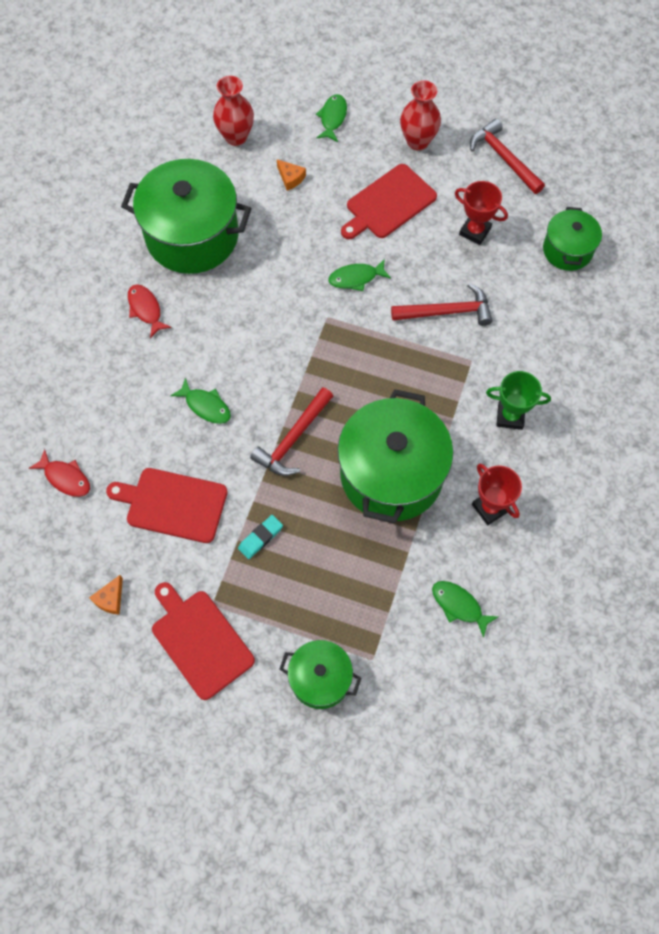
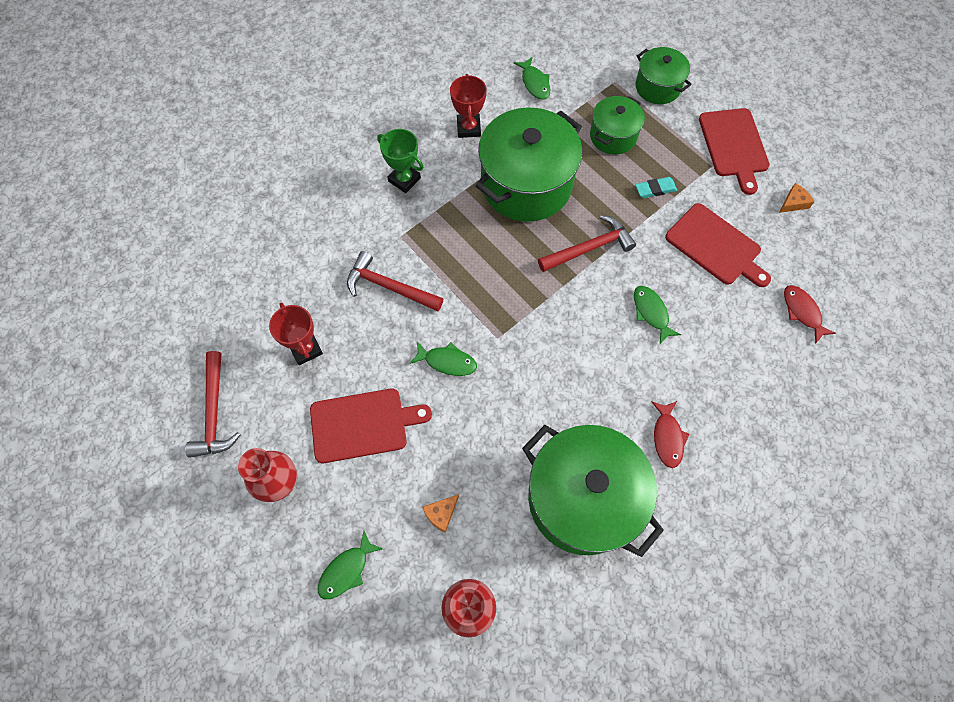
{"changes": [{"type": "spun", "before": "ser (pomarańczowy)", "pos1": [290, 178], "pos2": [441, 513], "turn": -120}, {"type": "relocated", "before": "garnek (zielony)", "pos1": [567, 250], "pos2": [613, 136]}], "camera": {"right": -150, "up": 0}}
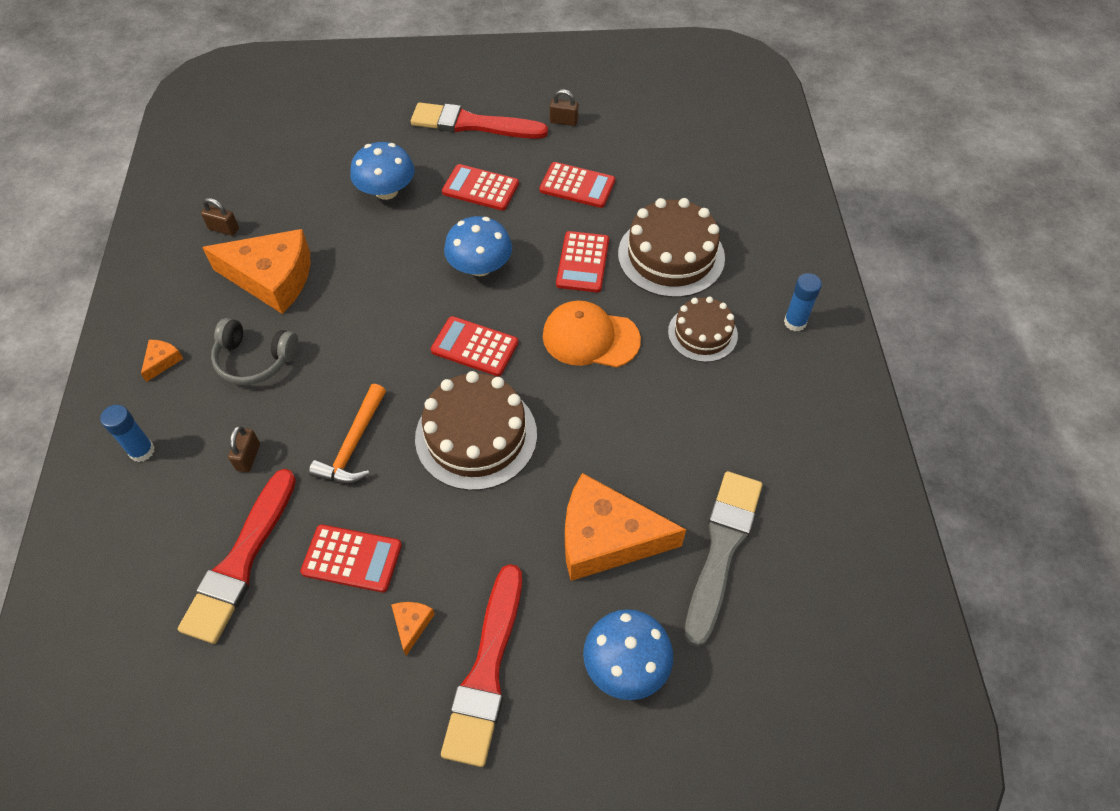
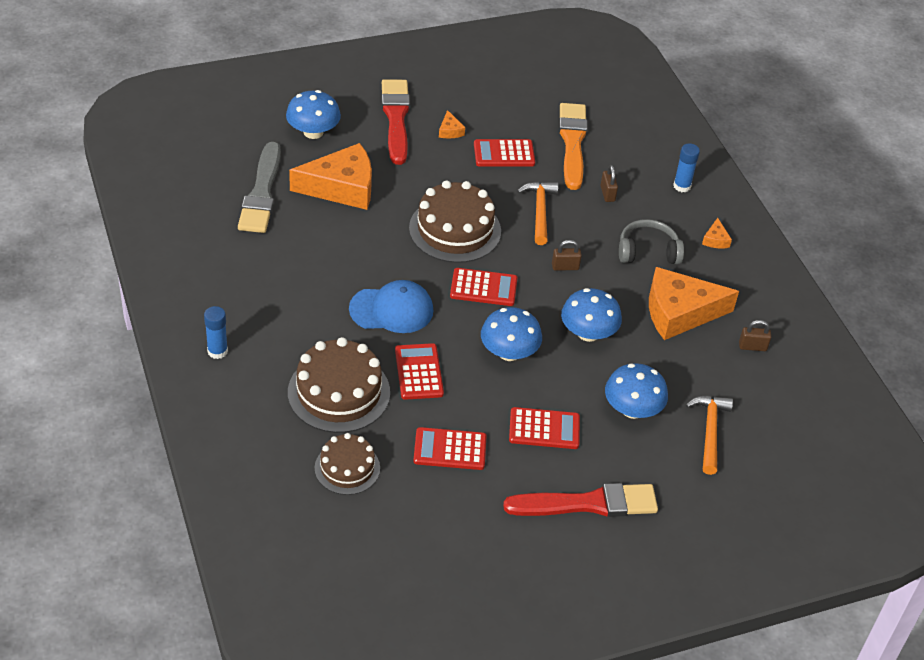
{"changes": [{"type": "relocated", "before": "kłódka (brązowy)", "pos1": [564, 121], "pos2": [565, 267]}, {"type": "relocated", "before": "tort (brązowy)", "pos1": [702, 333], "pos2": [347, 468]}, {"type": "colour", "before": "czapka (pomarańczowy)", "after": "czapka (niebieski)", "pos1": [590, 338], "pos2": [392, 310]}, {"type": "colour", "before": "pędzel (czerwony)", "after": "pędzel (pomarańczowy)", "pos1": [241, 561], "pos2": [572, 143]}, {"type": "appeared", "after": "grzyb (niebieski)", "pos2": [588, 333]}, {"type": "appeared", "after": "młotek (pomarańczowy)", "pos2": [709, 431]}], "camera": {"right": 160, "up": -10}}
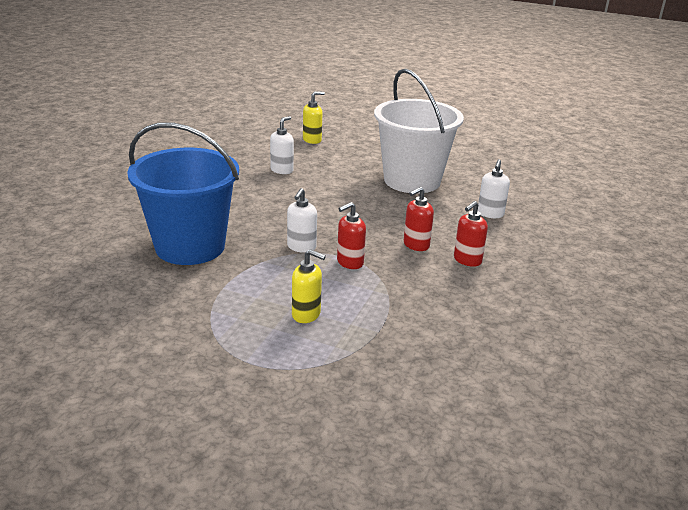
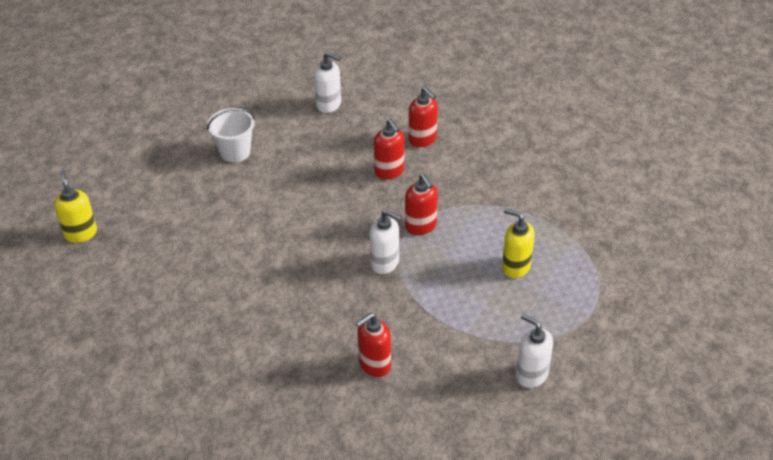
{"changes": [{"type": "size", "before": "wiadro (biały)", "pos1": [412, 180], "pos2": [235, 152], "scale": 0.44}, {"type": "relocated", "before": "dozownik mydła (biały)", "pos1": [282, 170], "pos2": [531, 374]}, {"type": "exchanged", "before": "wiadro (niebieski)", "after": "dozownik mydła (czerwony)", "pos1": [190, 246], "pos2": [374, 364]}, {"type": "spun", "before": "dozownik mydła (żółty)", "pos1": [306, 314], "pos2": [515, 267], "turn": -90}], "camera": {"right": -80, "up": 15}}
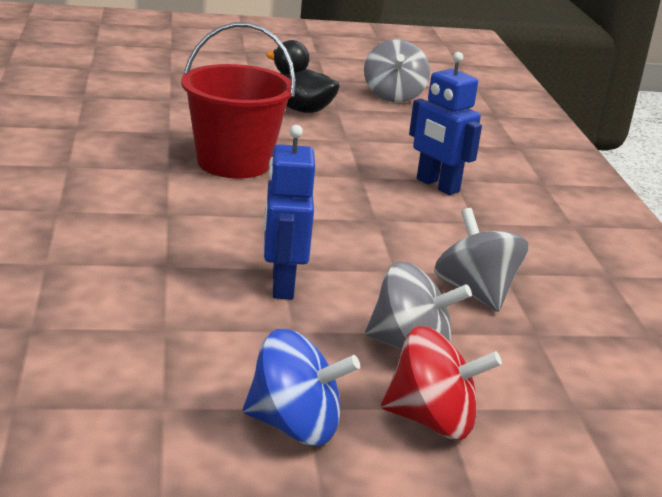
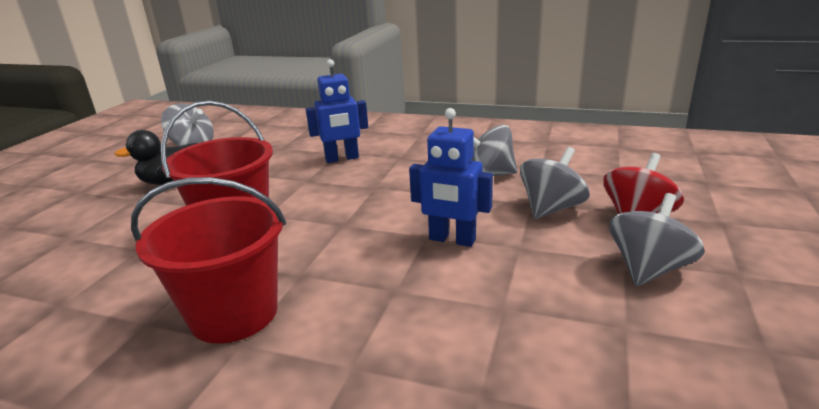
{"changes": [{"type": "colour", "before": "bączek (niebieski)", "after": "bączek (szary)", "pos1": [295, 426], "pos2": [648, 269]}, {"type": "appeared", "after": "wiadro (czerwony)", "pos2": [234, 313]}], "camera": {"right": -60, "up": 0}}
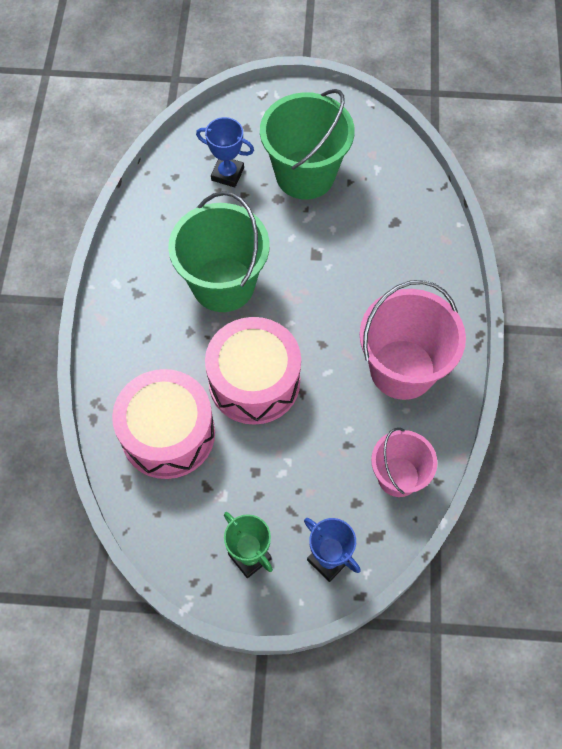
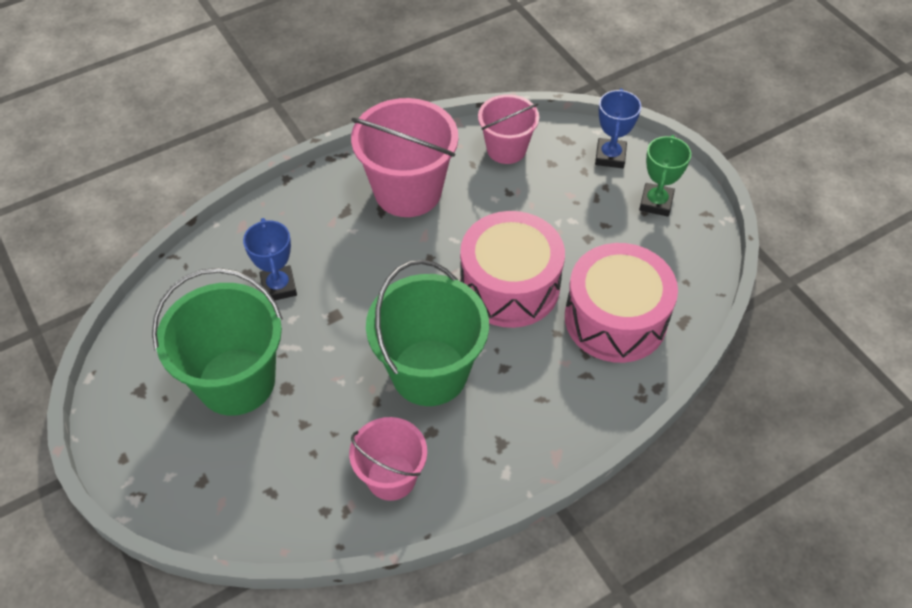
{"changes": [{"type": "relocated", "before": "puchar (niebieski)", "pos1": [227, 174], "pos2": [279, 286]}, {"type": "appeared", "after": "wiadro (różowy)", "pos2": [391, 477]}], "camera": {"right": -125, "up": -10}}
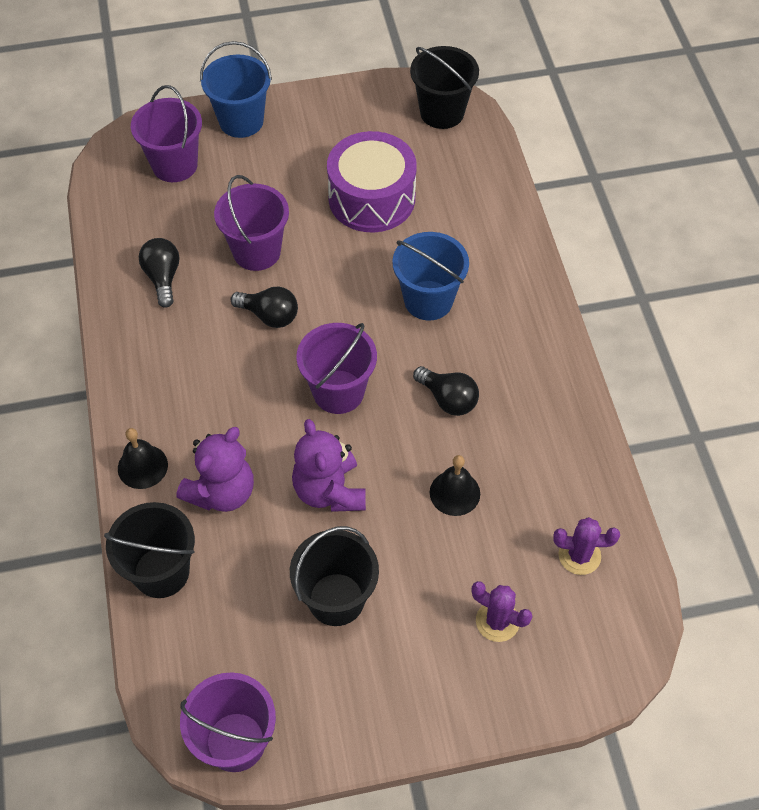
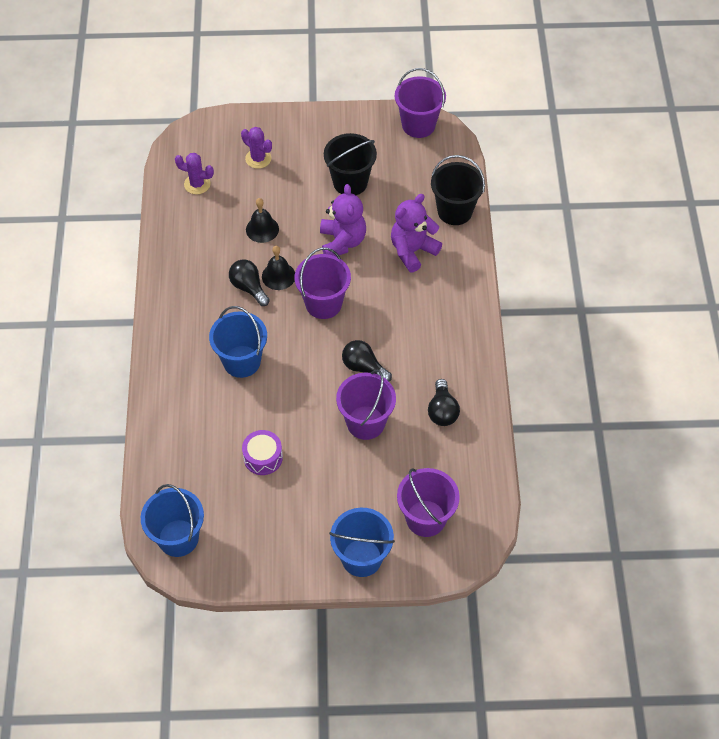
{"changes": [{"type": "colour", "before": "wiadro (czarny)", "after": "wiadro (niebieski)", "pos1": [442, 112], "pos2": [178, 538]}, {"type": "size", "before": "bęben (fioletowy)", "pos1": [371, 198], "pos2": [263, 457], "scale": 0.53}, {"type": "relocated", "before": "dzwonek (czarny)", "pos1": [142, 466], "pos2": [278, 276]}], "camera": {"right": -170, "up": 0}}
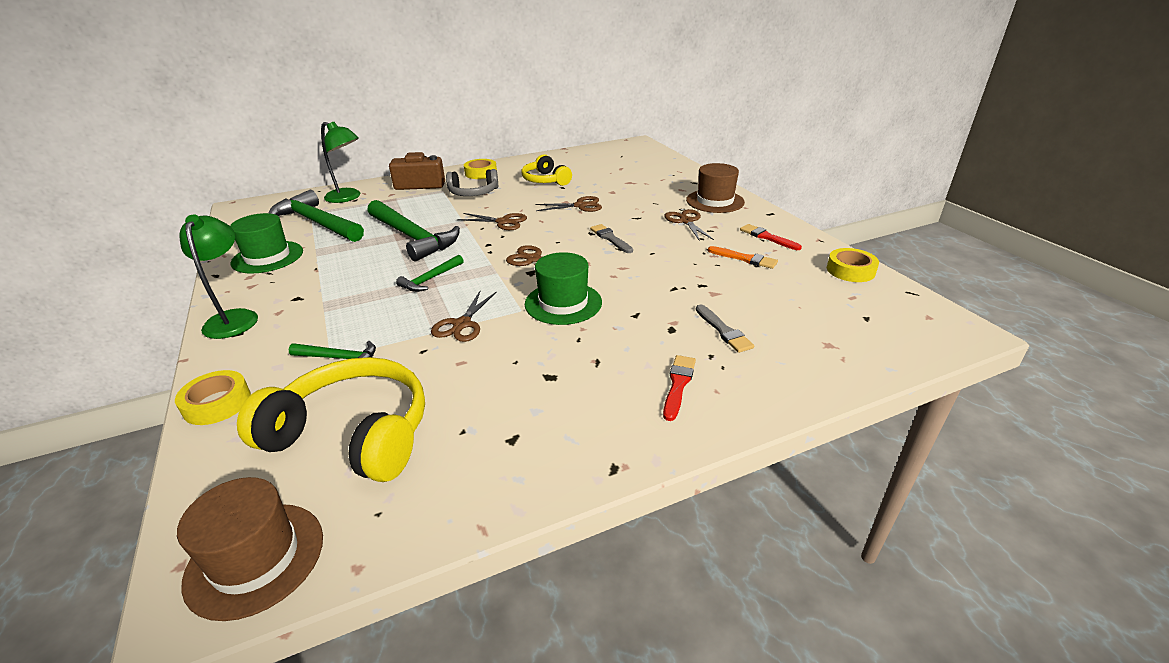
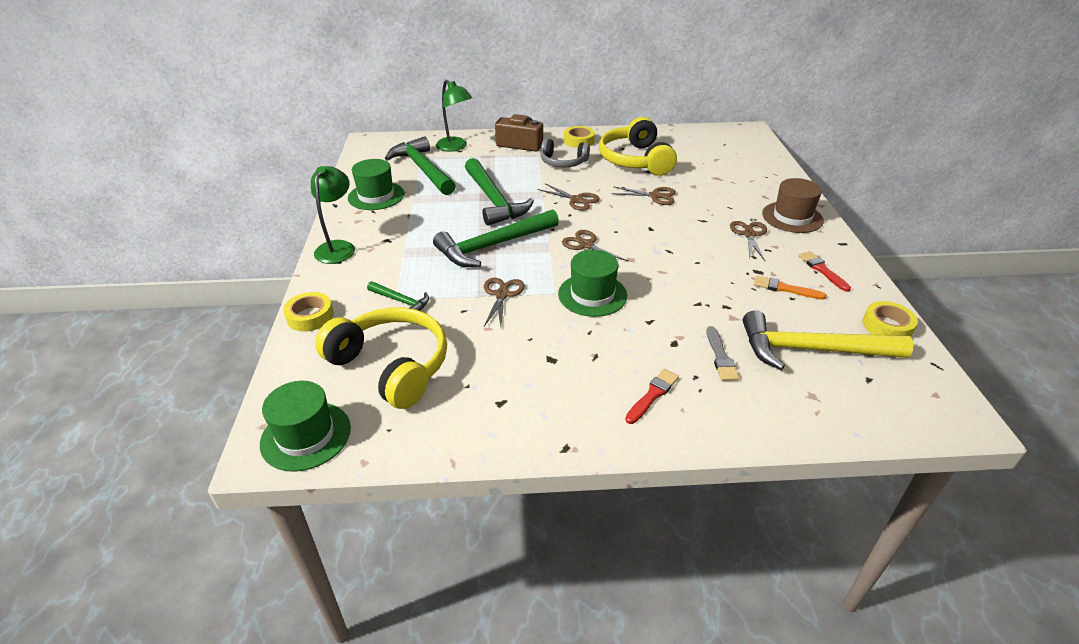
{"changes": [{"type": "size", "before": "słuchawki (żółty)", "pos1": [545, 180], "pos2": [635, 160], "scale": 1.63}, {"type": "missing", "before": "pędzel (szary)", "pos1": [610, 238]}, {"type": "spun", "before": "pędzel (pomarańczowy)", "pos1": [745, 259], "pos2": [784, 288], "turn": 150}, {"type": "size", "before": "młotek (zielony)", "pos1": [430, 279], "pos2": [493, 245], "scale": 2.05}, {"type": "spun", "before": "nożyczki (brązowy)", "pos1": [462, 324], "pos2": [502, 294], "turn": 150}, {"type": "colour", "before": "kapelusz (brązowy)", "after": "kapelusz (zielony)", "pos1": [255, 558], "pos2": [306, 436]}, {"type": "appeared", "after": "młotek (żółty)", "pos2": [811, 349]}], "camera": {"right": 20, "up": 5}}
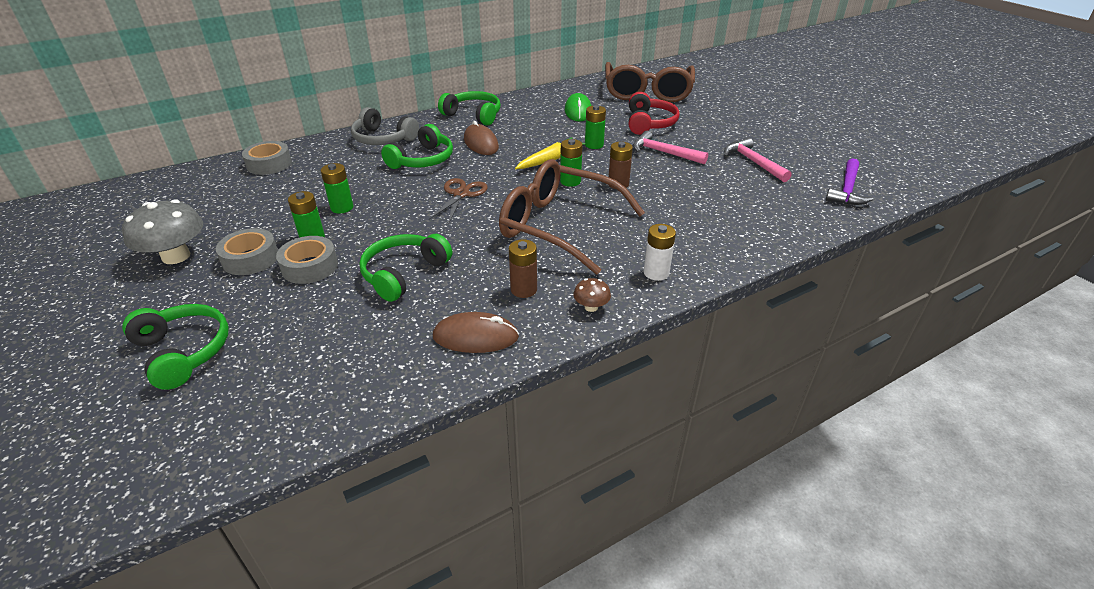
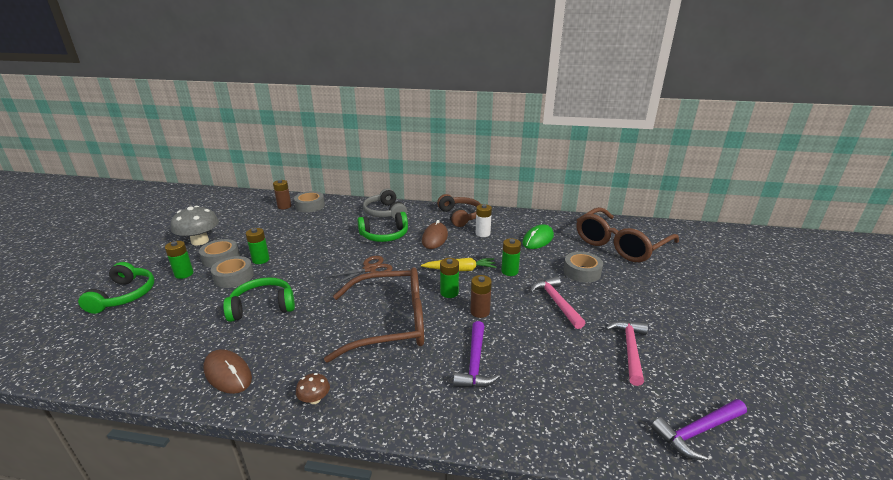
{"changes": [{"type": "colour", "before": "słuchawki (zielony)", "after": "słuchawki (brązowy)", "pos1": [473, 115], "pos2": [460, 216]}, {"type": "exchanged", "before": "słuchawki (czerwony)", "after": "taśma klejąca (szary)", "pos1": [649, 123], "pos2": [582, 272]}, {"type": "spun", "before": "okulary (brązowy)", "pos1": [559, 226], "pos2": [390, 323], "turn": 105}, {"type": "relocated", "before": "bateria (zielony)", "pos1": [342, 207], "pos2": [184, 274]}, {"type": "relocated", "before": "bateria (biały)", "pos1": [656, 273], "pos2": [482, 233]}, {"type": "relocated", "before": "bateria (brązowy)", "pos1": [523, 289], "pos2": [284, 206]}, {"type": "appeared", "after": "młotek (fioletowy)", "pos2": [475, 363]}], "camera": {"right": 40, "up": -10}}
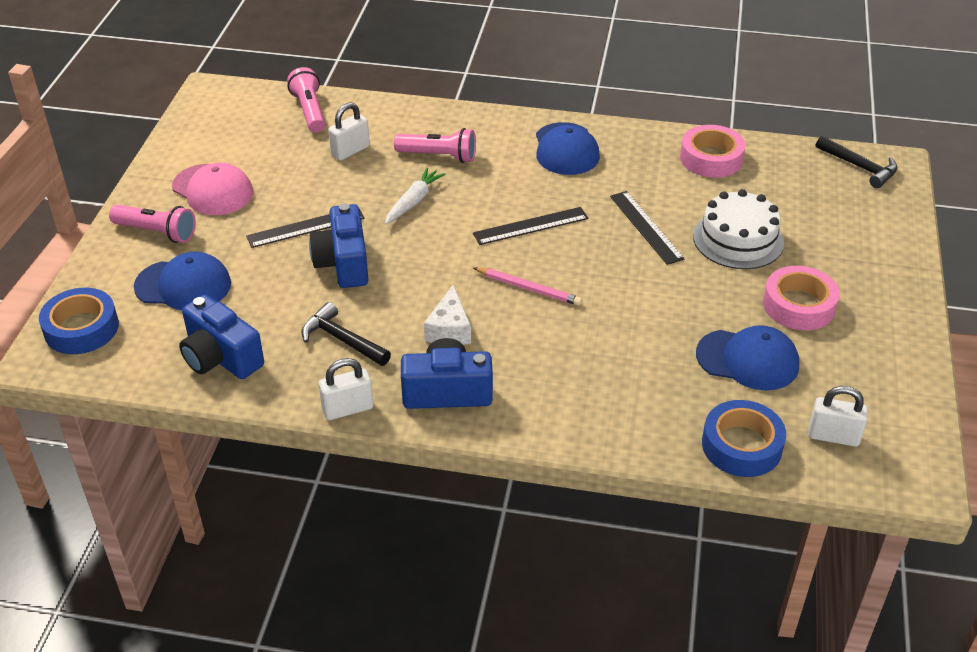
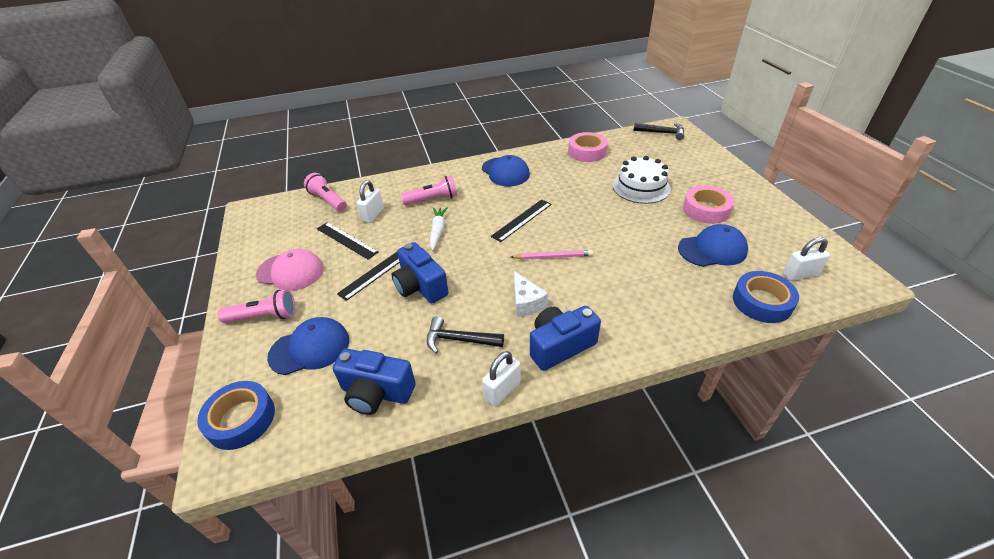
{"changes": [{"type": "relocated", "before": "linijka (czarny)", "pos1": [646, 227], "pos2": [346, 240]}], "camera": {"right": -25, "up": 0}}
